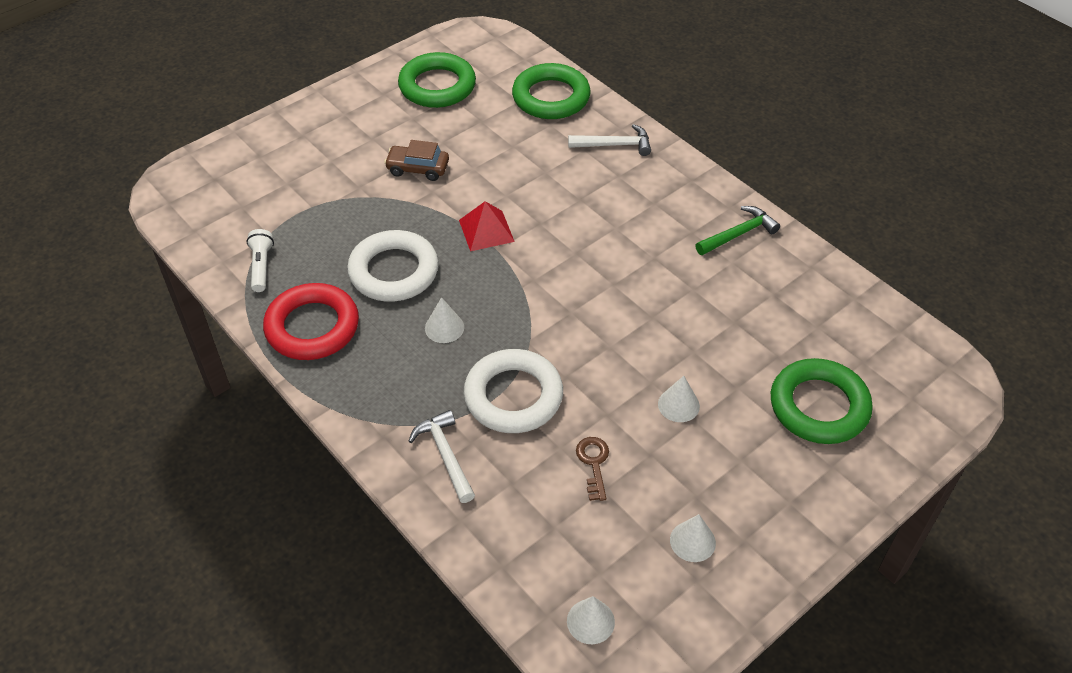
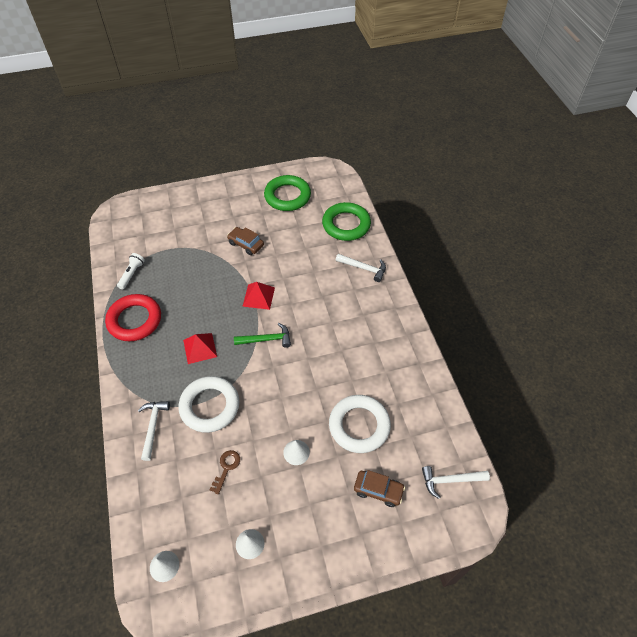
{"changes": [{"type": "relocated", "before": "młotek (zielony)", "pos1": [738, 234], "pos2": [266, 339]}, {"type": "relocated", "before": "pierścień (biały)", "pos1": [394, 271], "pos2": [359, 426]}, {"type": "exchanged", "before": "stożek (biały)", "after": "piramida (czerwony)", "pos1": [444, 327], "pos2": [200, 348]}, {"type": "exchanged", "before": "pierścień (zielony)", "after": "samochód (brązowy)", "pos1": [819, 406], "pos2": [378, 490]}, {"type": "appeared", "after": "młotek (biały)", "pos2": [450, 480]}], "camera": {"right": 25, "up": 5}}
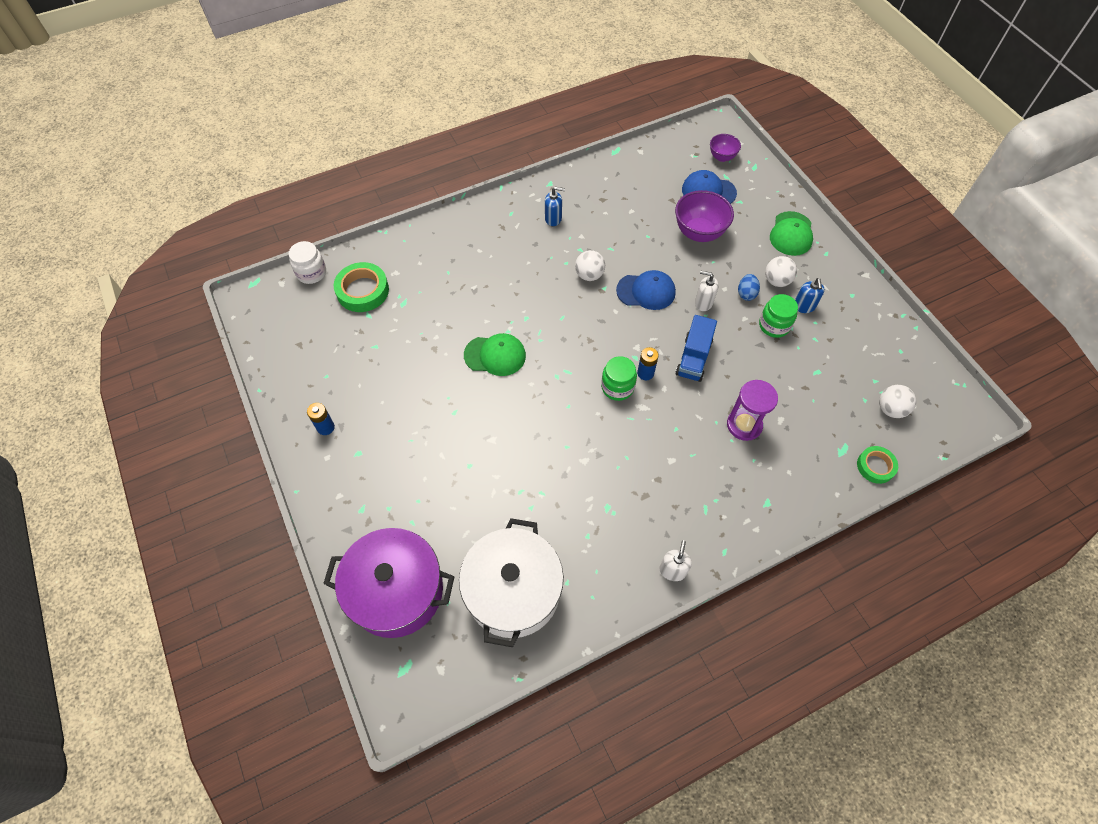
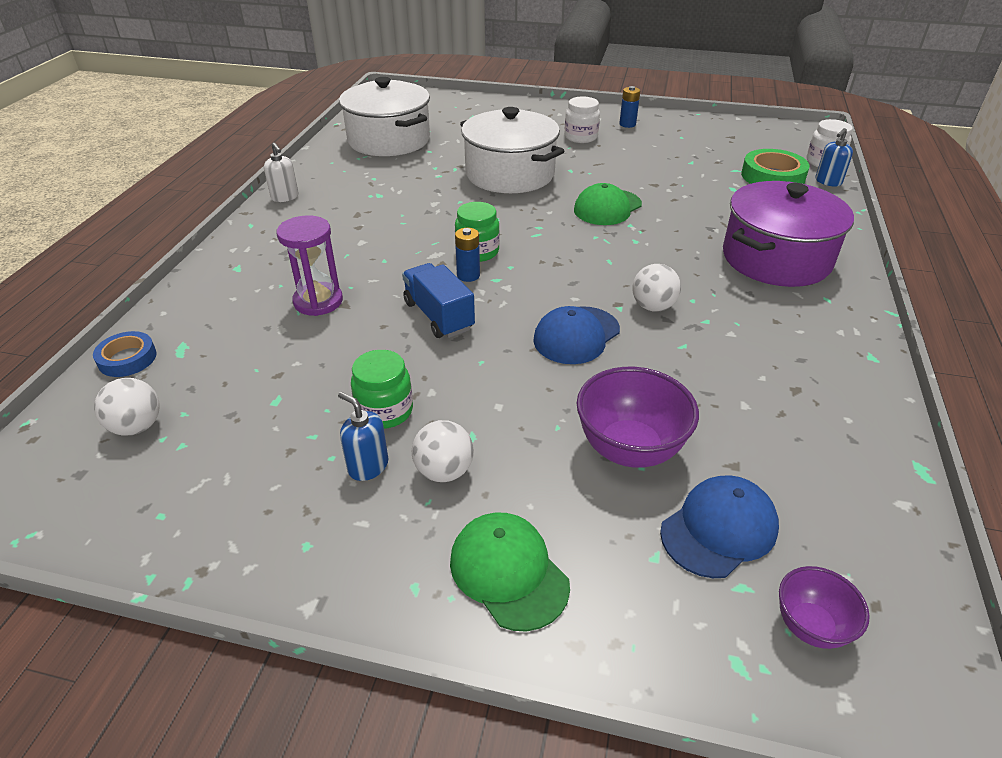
{"changes": [{"type": "relocated", "before": "dozownik mydła (niebieski)", "pos1": [553, 219], "pos2": [828, 181]}, {"type": "missing", "before": "dozownik mydła (biały)", "pos1": [703, 303]}, {"type": "missing", "before": "jajko (niebieski)", "pos1": [746, 293]}, {"type": "colour", "before": "taśma klejąca (zielony)", "after": "taśma klejąca (niebieski)", "pos1": [875, 466], "pos2": [127, 359]}, {"type": "relocated", "before": "garnek (fioletowy)", "pos1": [396, 591], "pos2": [776, 258]}, {"type": "appeared", "after": "słoik (biały)", "pos2": [580, 137]}, {"type": "appeared", "after": "garnek (biały)", "pos2": [510, 174]}], "camera": {"right": 130, "up": -20}}
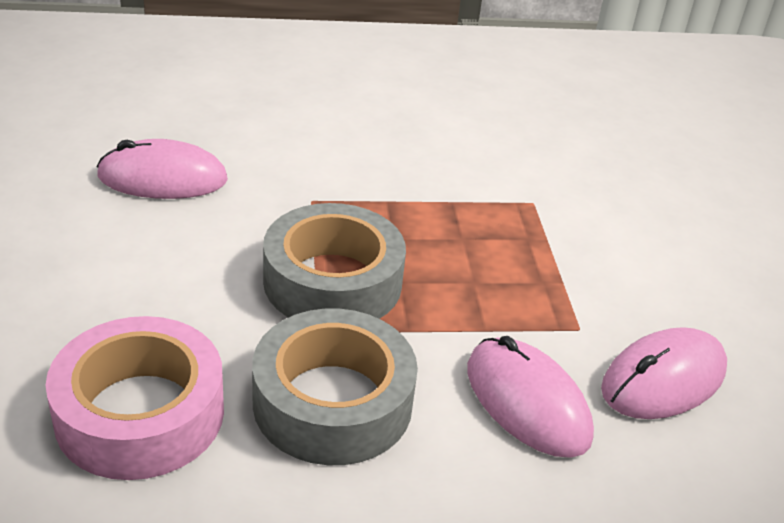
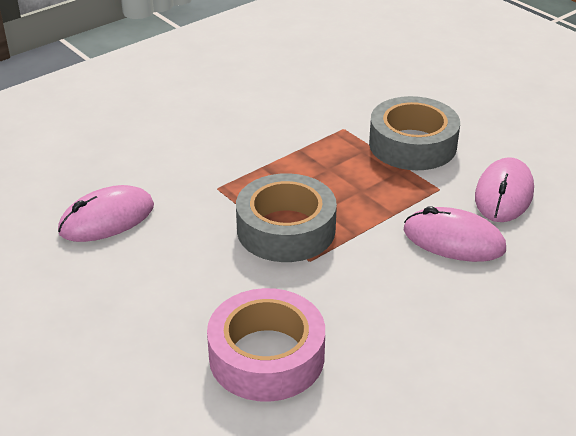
{"changes": [{"type": "relocated", "before": "taśma klejąca (szary)", "pos1": [333, 402], "pos2": [412, 144]}], "camera": {"right": -30, "up": 0}}
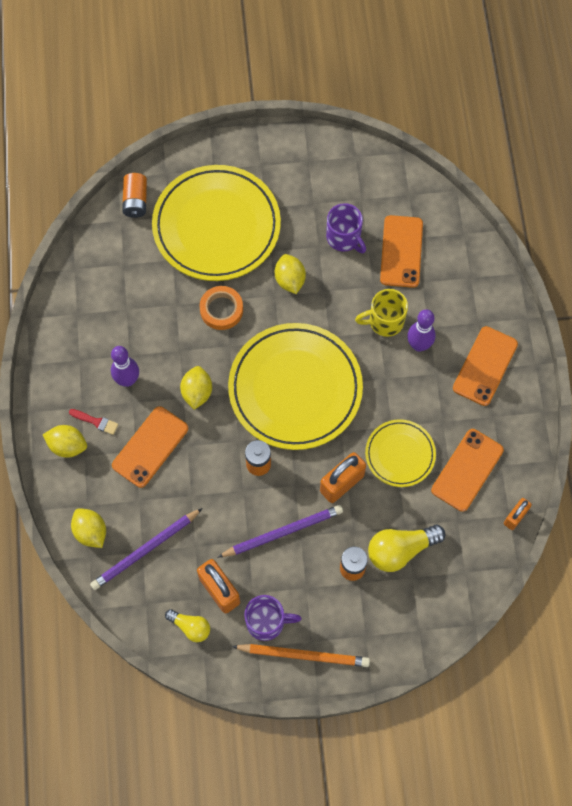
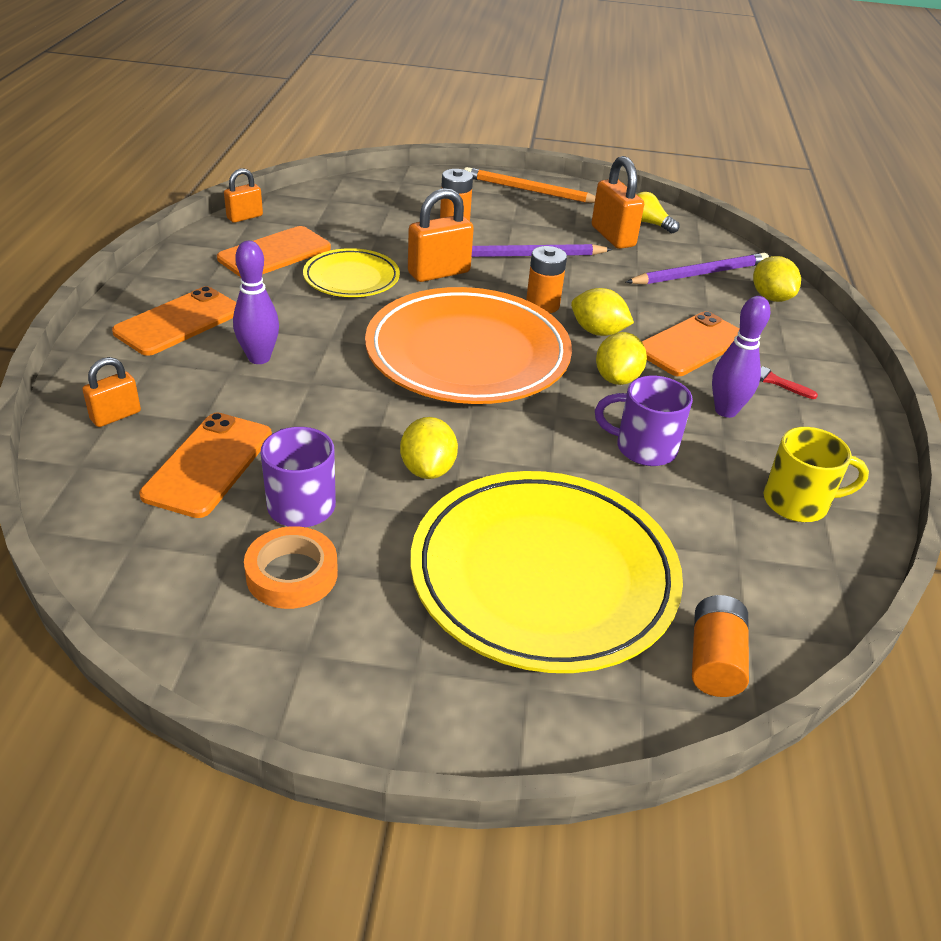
{"changes": [{"type": "relocated", "before": "taśma klejąca (pomarańczowy)", "pos1": [221, 310], "pos2": [292, 574]}, {"type": "relocated", "before": "kubek (żółty)", "pos1": [385, 321], "pos2": [798, 503]}, {"type": "colour", "before": "talerz (żółty)", "after": "talerz (pomarańczowy)", "pos1": [295, 389], "pos2": [467, 354]}, {"type": "relocated", "before": "cytryna (żółty)", "pos1": [67, 446], "pos2": [598, 332]}, {"type": "missing", "before": "żarówka (żółty)", "pos1": [400, 550]}, {"type": "relocated", "before": "kubek (fioletowy)", "pos1": [267, 622], "pos2": [643, 448]}, {"type": "appeared", "after": "kłódka (pomarańczowy)", "pos2": [115, 416]}], "camera": {"right": -170, "up": -30}}
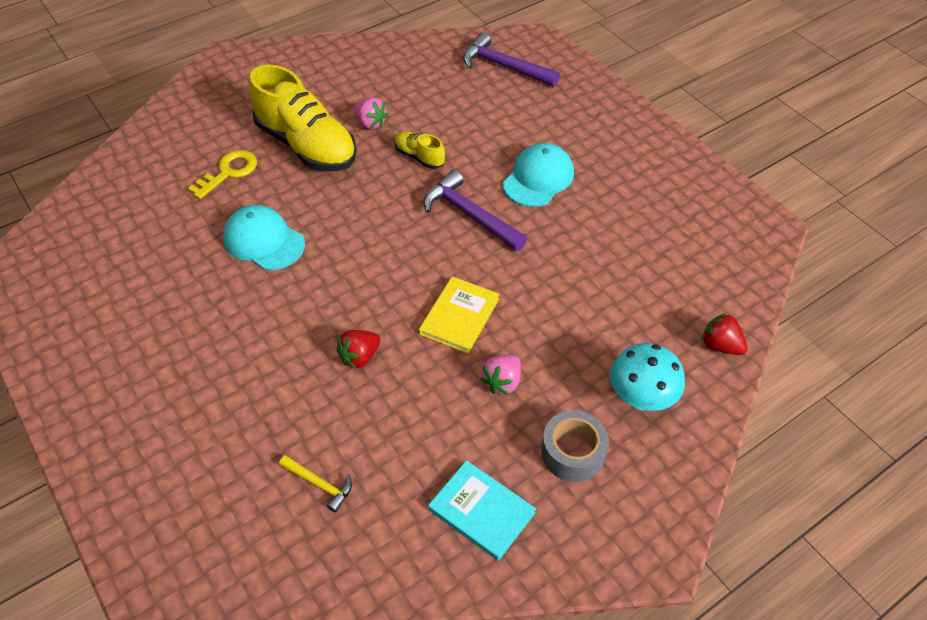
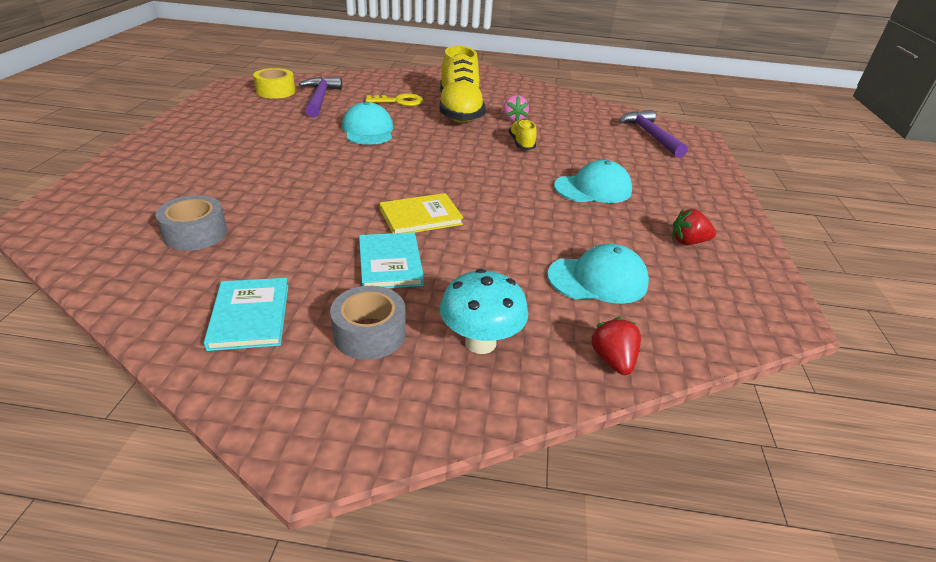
{"changes": [{"type": "relocated", "before": "młotek (fioletowy)", "pos1": [470, 215], "pos2": [320, 99]}, {"type": "relocated", "before": "truskawka (czerwony)", "pos1": [360, 357], "pos2": [688, 242]}, {"type": "exchanged", "before": "truskawka (różowy)", "after": "książka (turkusowy)", "pos1": [502, 382], "pos2": [390, 263]}, {"type": "exchanged", "before": "młotek (żółty)", "after": "taśma klejąca (szary)", "pos1": [319, 484], "pos2": [195, 233]}, {"type": "appeared", "after": "taśma klejąca (żółty)", "pos2": [275, 91]}, {"type": "appeared", "after": "czapka (turkusowy)", "pos2": [598, 279]}], "camera": {"right": 40, "up": -15}}
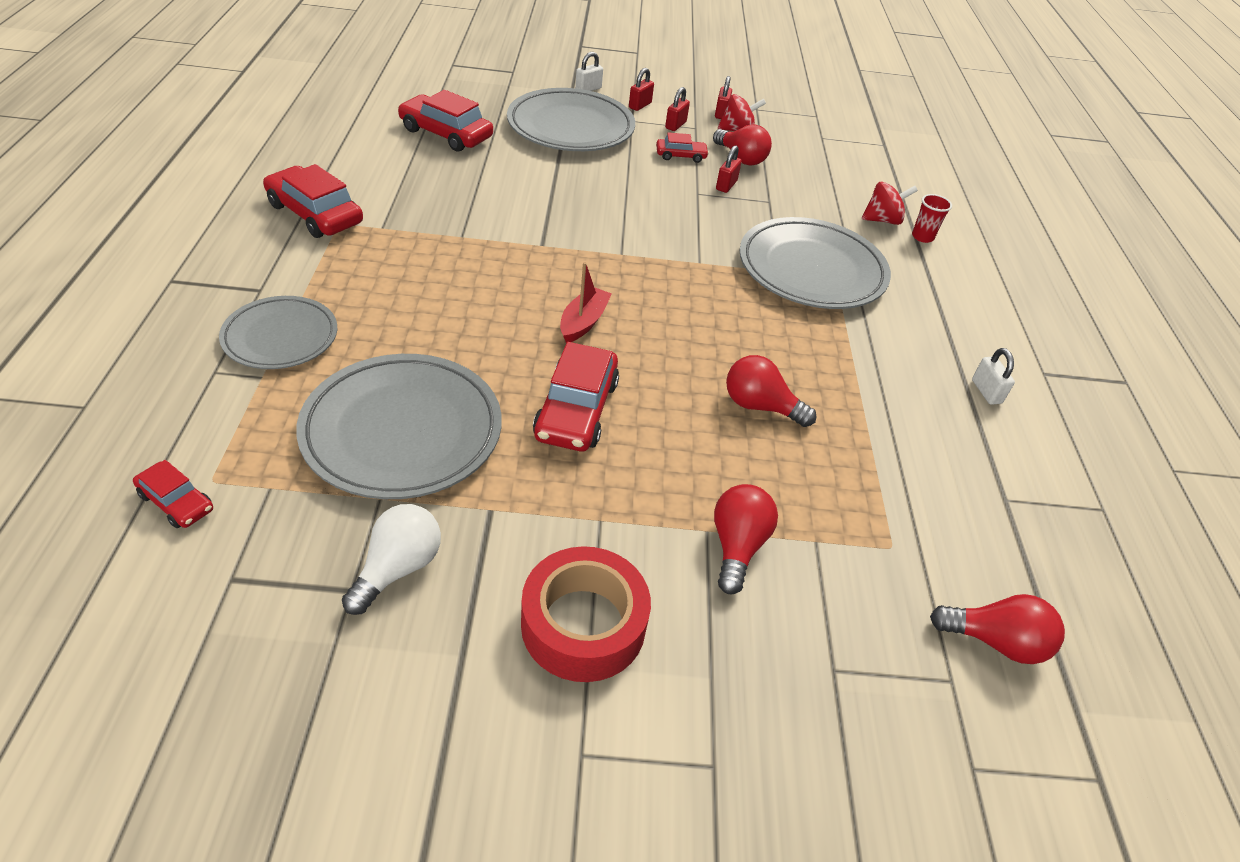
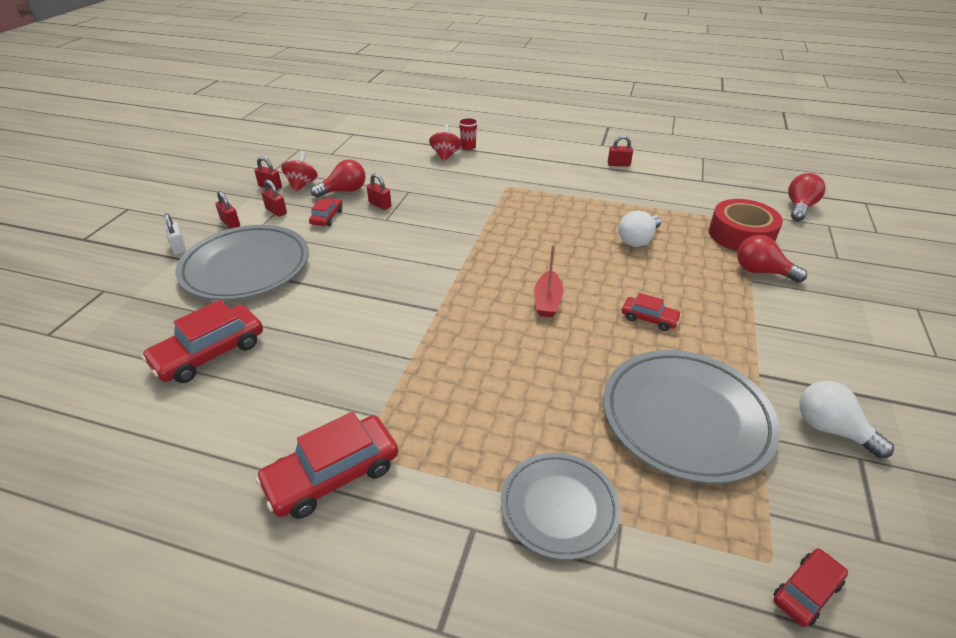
{"changes": [{"type": "missing", "before": "talerz (szary)", "pos1": [811, 270]}, {"type": "spun", "before": "łódka (czerwony)", "pos1": [583, 322], "pos2": [547, 301], "turn": -120}, {"type": "size", "before": "samochód (czerwony)", "pos1": [576, 410], "pos2": [649, 318], "scale": 0.55}, {"type": "colour", "before": "kłódka (biały)", "after": "kłódka (czerwony)", "pos1": [986, 392], "pos2": [618, 164]}, {"type": "colour", "before": "żarówka (czerwony)", "after": "żarówka (biały)", "pos1": [760, 406], "pos2": [638, 240]}, {"type": "relocated", "before": "taśma klejąca (czerwony)", "pos1": [583, 624], "pos2": [741, 235]}], "camera": {"right": -70, "up": -5}}
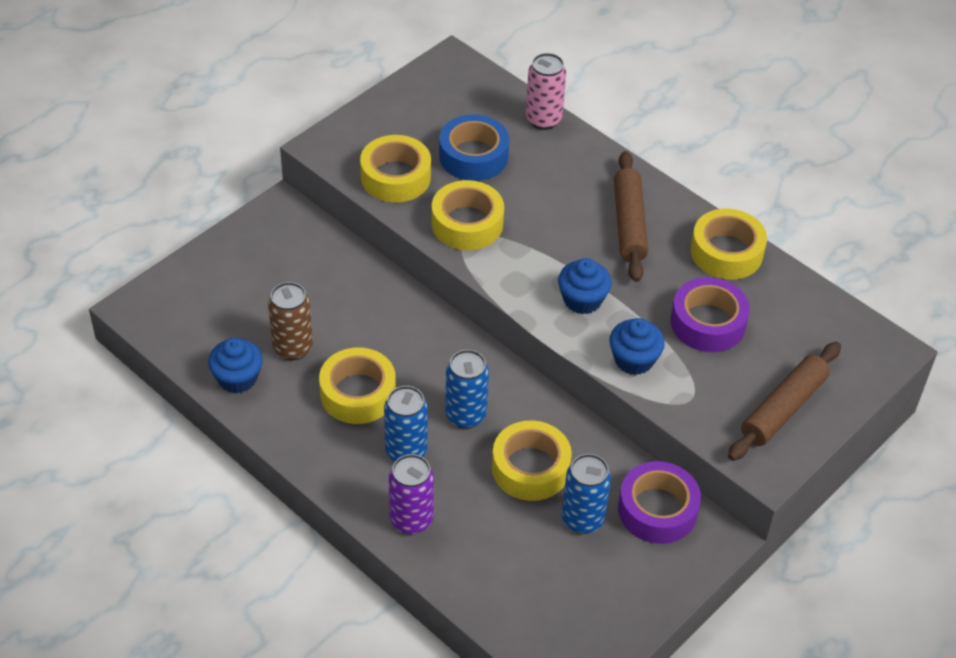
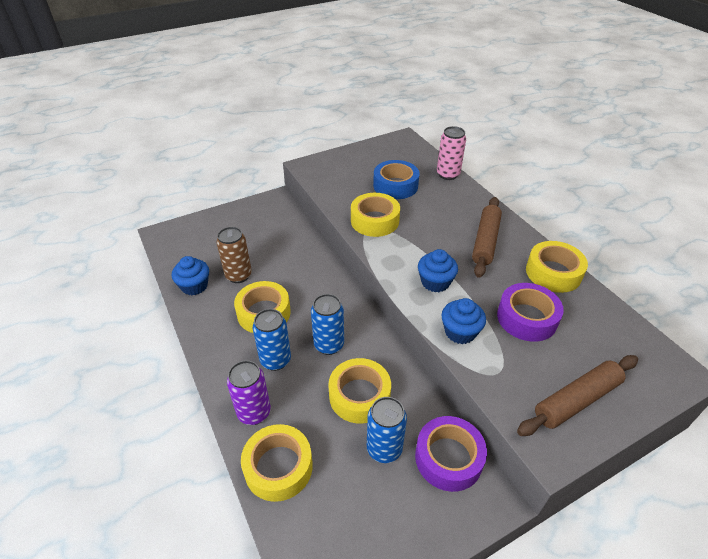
{"changes": [{"type": "relocated", "before": "taśma klejąca (żółty)", "pos1": [395, 177], "pos2": [278, 467]}], "camera": {"right": 20, "up": -5}}
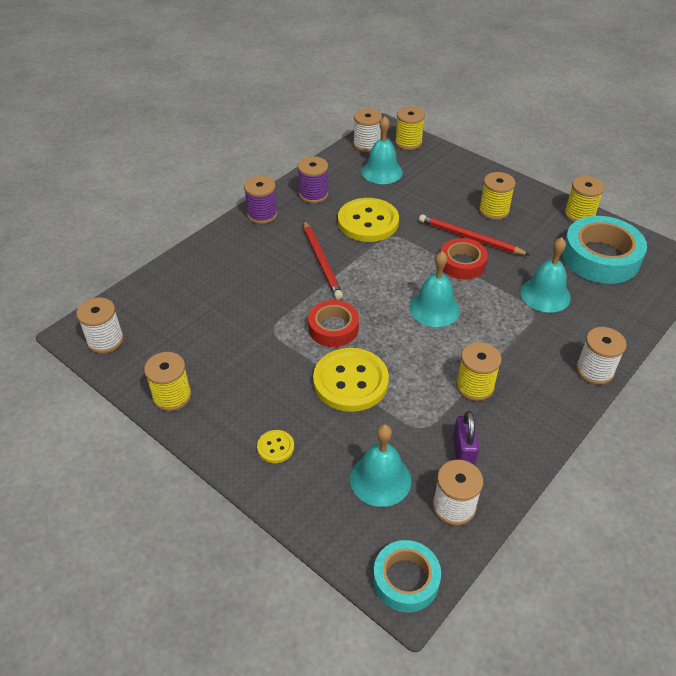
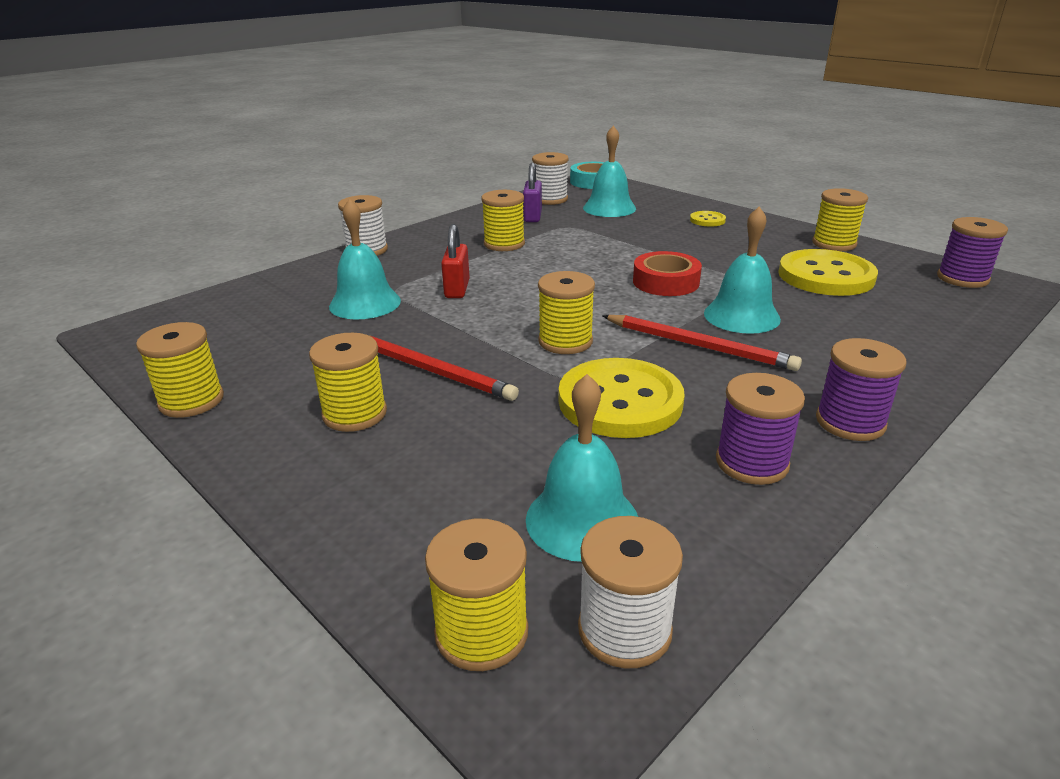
{"changes": [{"type": "missing", "before": "taśma klejąca (turkusowy)", "pos1": [600, 257]}, {"type": "spun", "before": "ołówek (czerwony)", "pos1": [321, 261], "pos2": [699, 346], "turn": 135}, {"type": "missing", "before": "taśma klejąca (czerwony)", "pos1": [462, 263]}, {"type": "relocated", "before": "dzwonek (turkusowy)", "pos1": [434, 308], "pos2": [741, 316]}, {"type": "colour", "before": "szpulka (biały)", "after": "szpulka (fioletowy)", "pos1": [105, 340], "pos2": [962, 278]}, {"type": "relocated", "before": "guzik (żółty)", "pos1": [350, 381], "pos2": [826, 276]}, {"type": "appeared", "after": "kłódka (czerwony)", "pos2": [457, 289]}, {"type": "appeared", "after": "szpulka (żółty)", "pos2": [565, 341]}], "camera": {"right": -175, "up": -15}}
